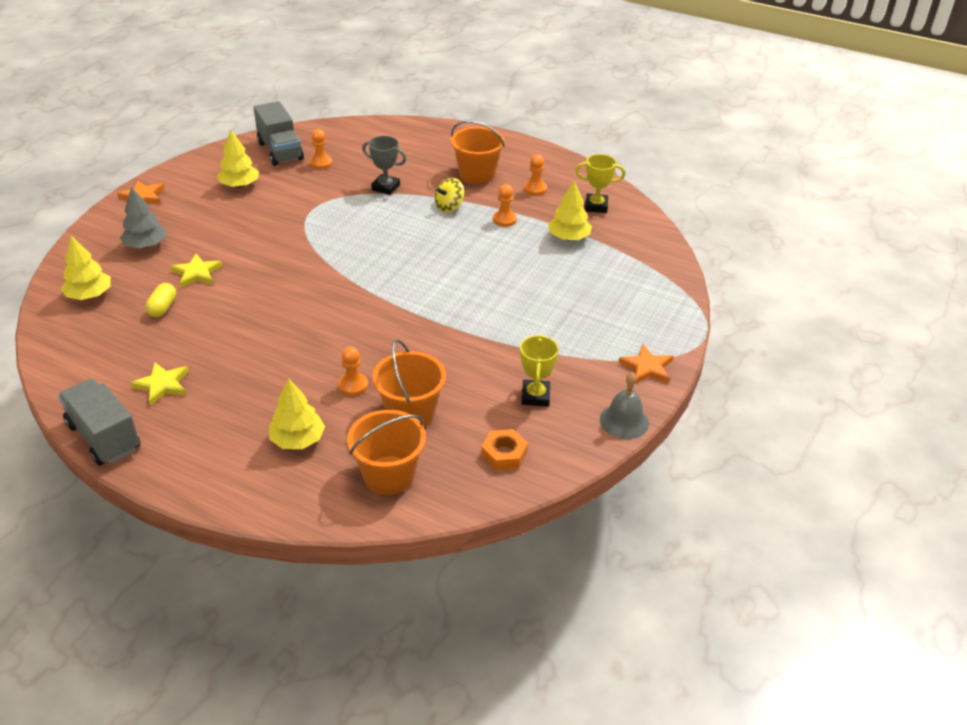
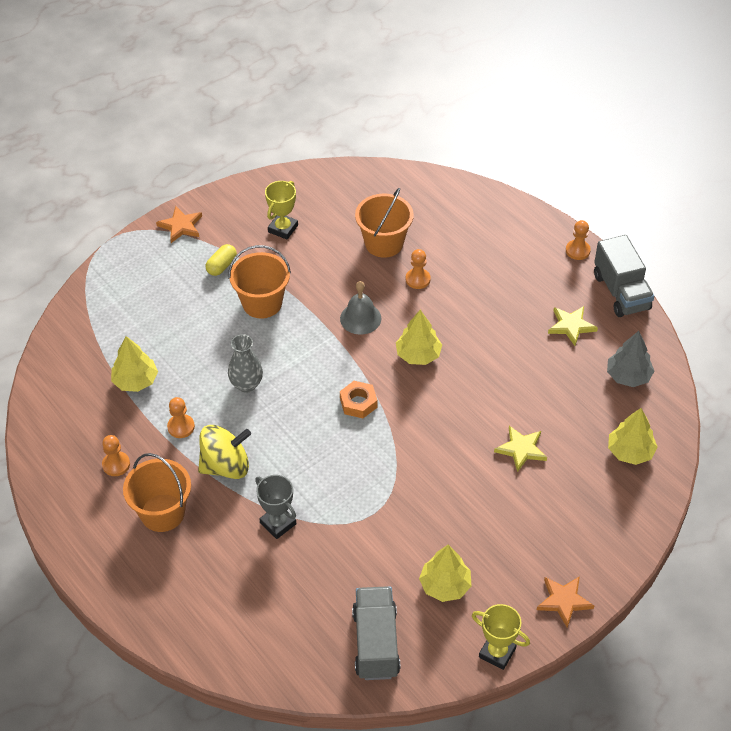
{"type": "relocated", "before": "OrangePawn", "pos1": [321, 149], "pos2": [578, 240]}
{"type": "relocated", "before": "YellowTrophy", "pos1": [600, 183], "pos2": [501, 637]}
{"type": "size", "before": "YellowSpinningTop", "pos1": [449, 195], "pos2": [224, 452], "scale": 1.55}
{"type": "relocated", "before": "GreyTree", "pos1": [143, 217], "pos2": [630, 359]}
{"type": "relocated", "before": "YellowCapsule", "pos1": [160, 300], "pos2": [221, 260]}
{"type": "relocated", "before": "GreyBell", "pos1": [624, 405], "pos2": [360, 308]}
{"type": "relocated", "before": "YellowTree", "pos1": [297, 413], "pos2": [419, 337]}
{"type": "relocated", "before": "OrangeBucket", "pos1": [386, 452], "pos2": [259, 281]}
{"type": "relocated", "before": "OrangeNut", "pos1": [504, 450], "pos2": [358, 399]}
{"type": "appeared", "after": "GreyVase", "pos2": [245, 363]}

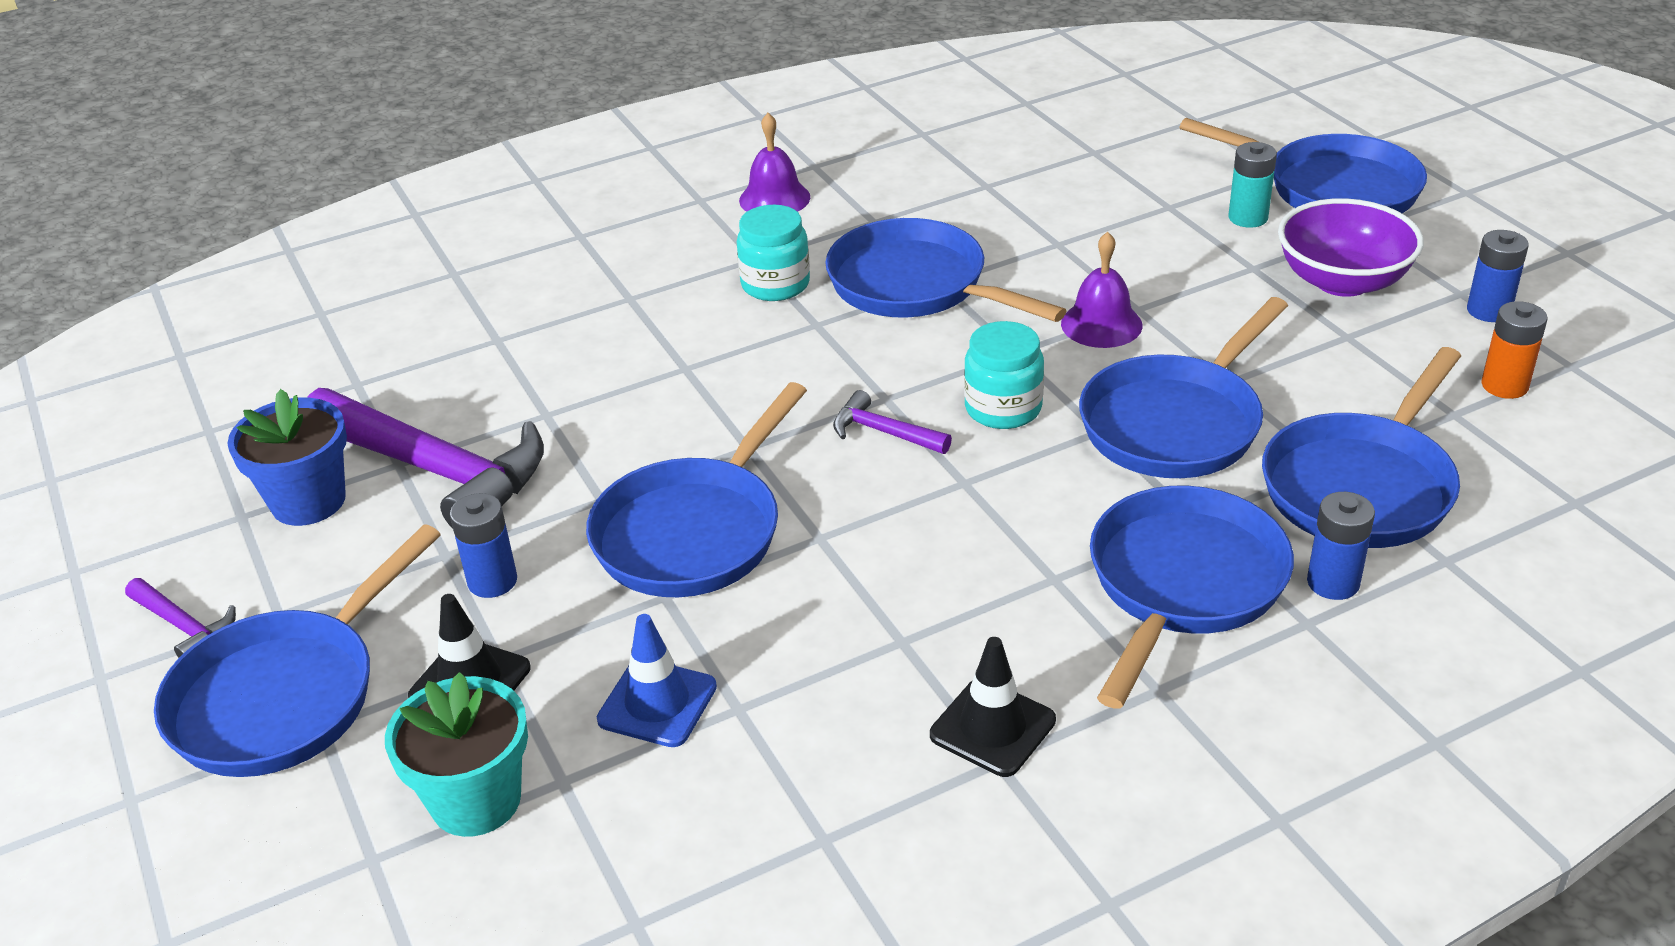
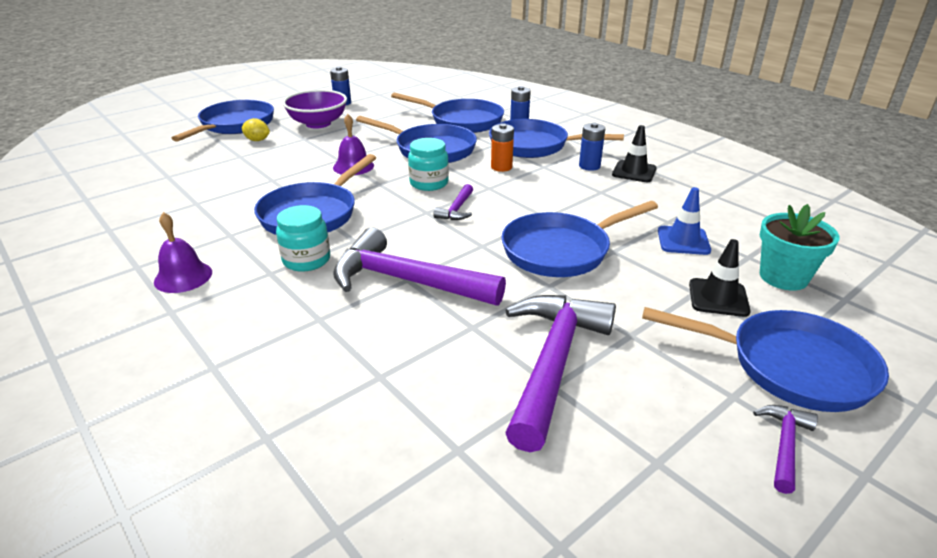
{"type": "exchanged", "before": "TurquoiseBattery", "after": "YellowLemon", "pos1": [1252, 185], "pos2": [256, 129]}
{"type": "relocated", "before": "OrangeBattery", "pos1": [1515, 350], "pos2": [502, 147]}
{"type": "spun", "before": "BluePan", "pos1": [696, 489], "pos2": [579, 239], "turn": 135}
{"type": "missing", "before": "BlueFlowerPot", "pos1": [287, 457]}
{"type": "relocated", "before": "BlueBattery", "pos1": [483, 545], "pos2": [592, 147]}
{"type": "appeared", "after": "PurpleHammer", "pos2": [419, 266]}

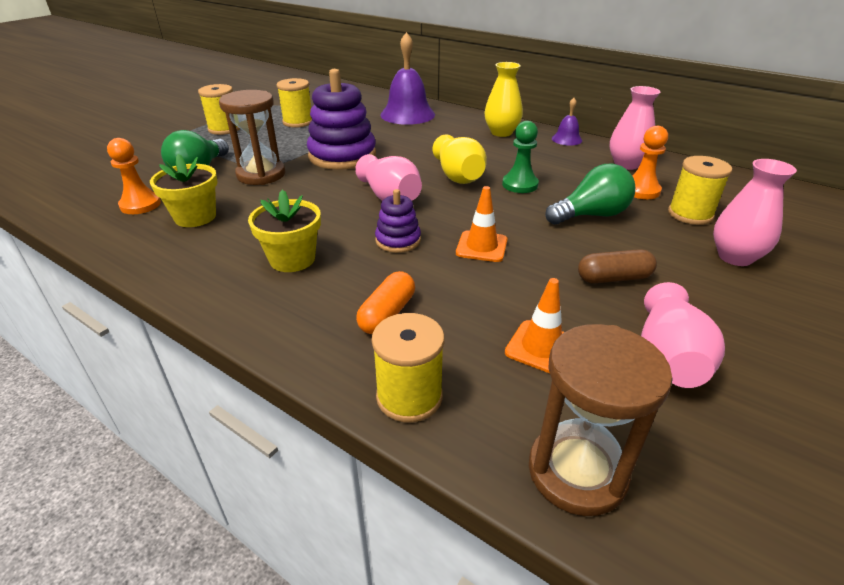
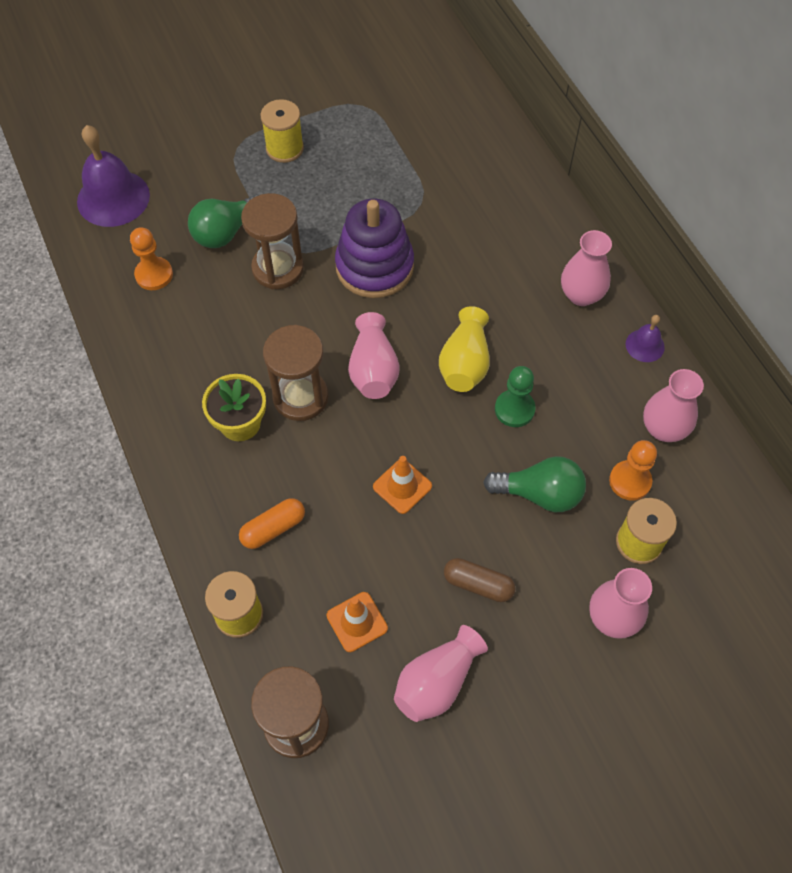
{"type": "relocated", "before": "PurpleBell", "pos1": [408, 78], "pos2": [113, 176]}
{"type": "colour", "before": "YellowVase", "after": "PinkVase", "pos1": [504, 99], "pos2": [586, 268]}
{"type": "missing", "before": "YellowSpool", "pos1": [294, 103]}
{"type": "missing", "before": "YellowFlowerPot", "pos1": [184, 190]}
{"type": "missing", "before": "PurpleStackingToy", "pos1": [398, 221]}
{"type": "appeared", "after": "BrownHourglass", "pos2": [296, 373]}

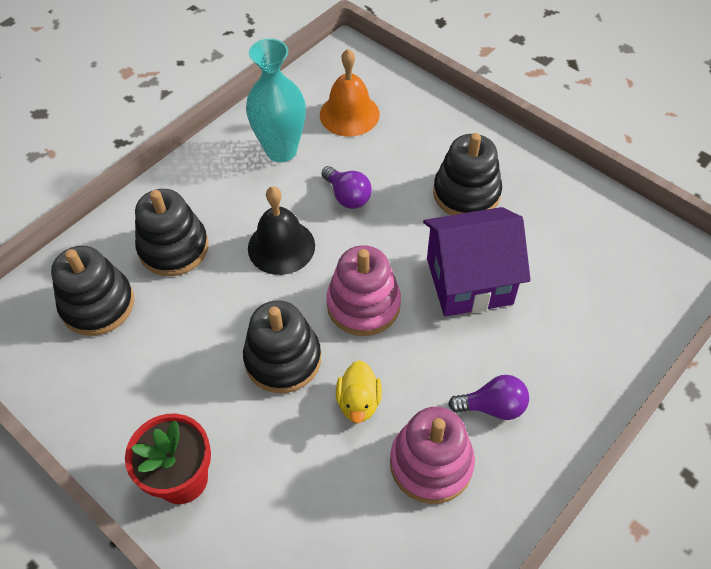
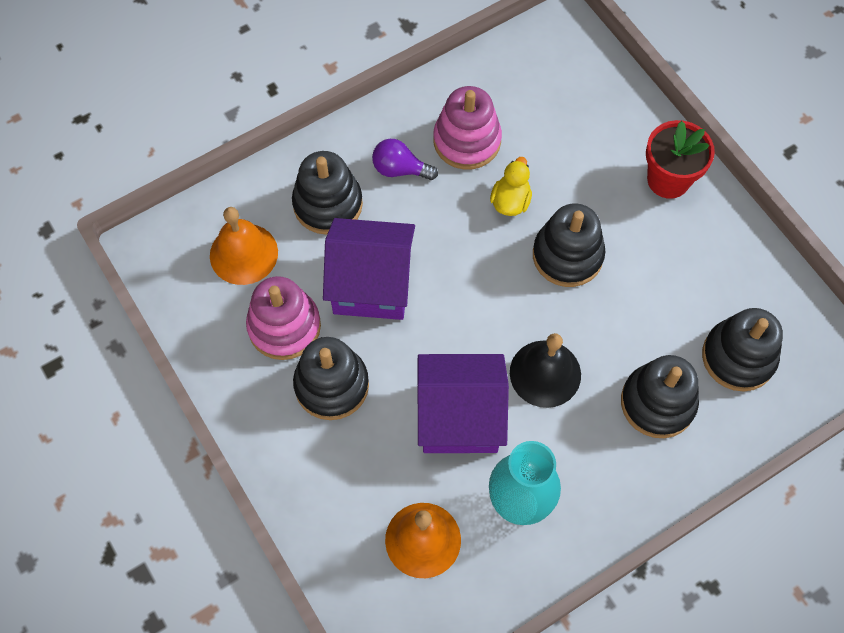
{"type": "exchanged", "before": "PurpleLightBulb", "after": "PurpleHouse", "pos1": [347, 187], "pos2": [463, 403]}
{"type": "relocated", "before": "PinkStackingToy", "pos1": [363, 290], "pos2": [283, 318]}
{"type": "appeared", "after": "BlackStackingToy", "pos2": [327, 193]}
{"type": "appeared", "after": "OrangeBell", "pos2": [244, 246]}

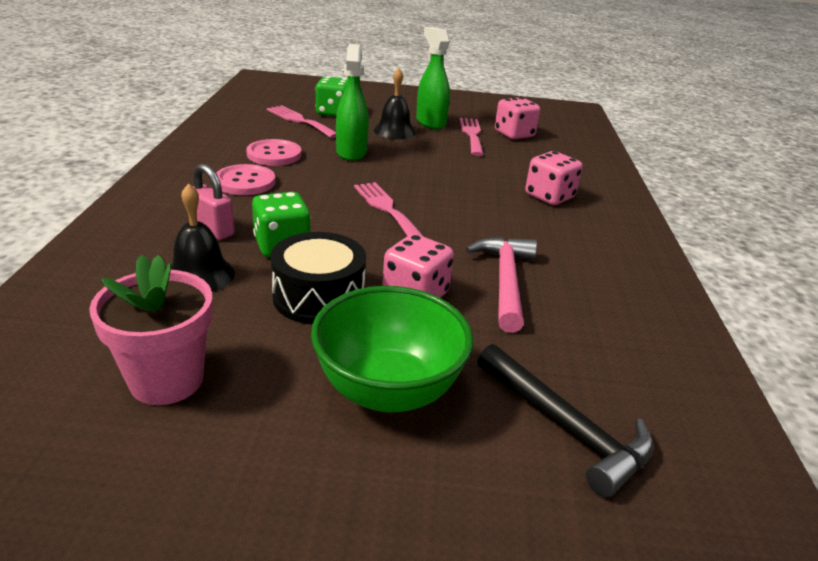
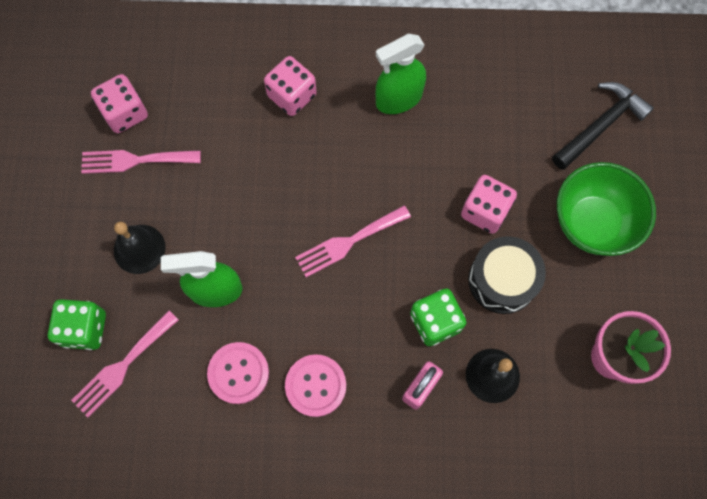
{"type": "relocated", "before": "GreenSprayBottle", "pos1": [433, 78], "pos2": [401, 74]}
{"type": "missing", "before": "PinkHammer", "pos1": [501, 285]}

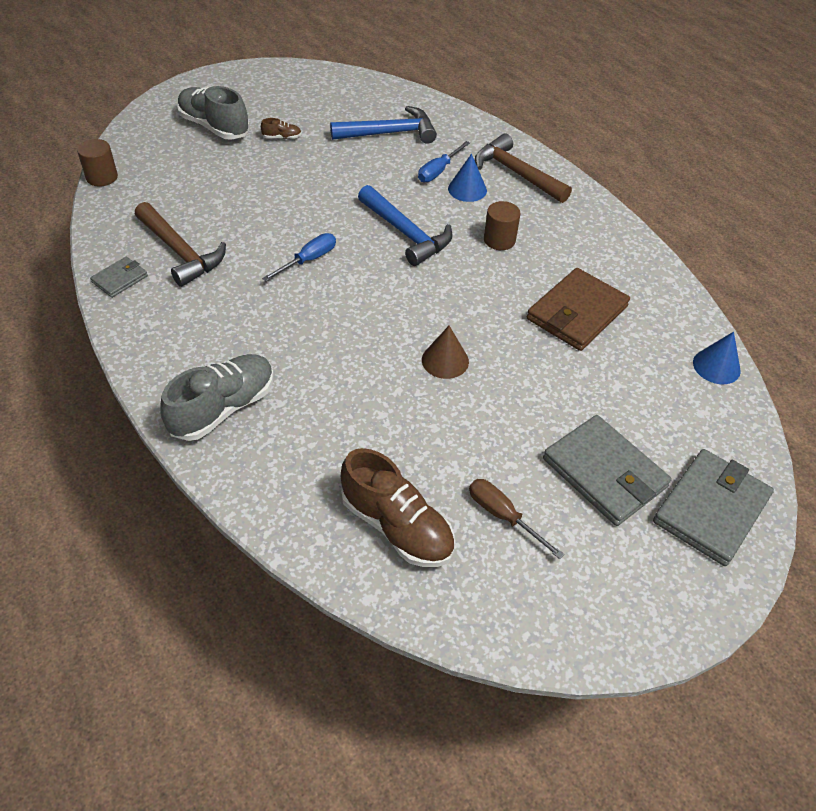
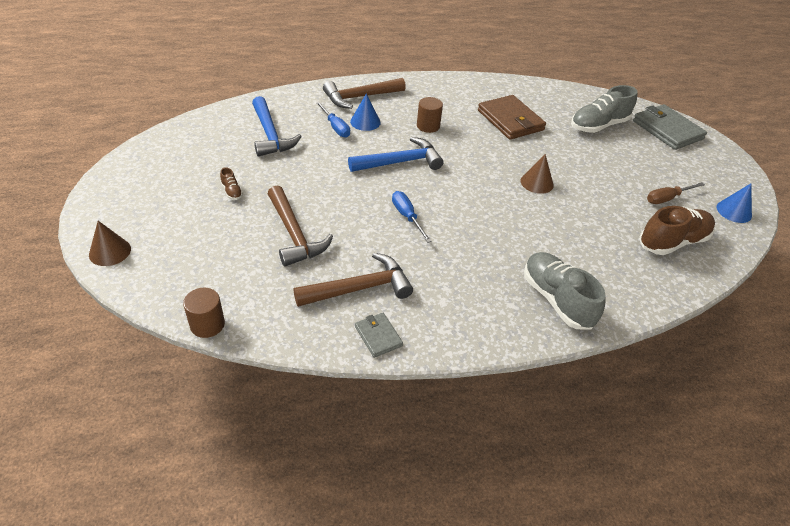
{"type": "relocated", "before": "GreyShoe", "pos1": [213, 113], "pos2": [604, 109]}
{"type": "spun", "before": "BlueHammer", "pos1": [383, 125], "pos2": [277, 126], "turn": 150}
{"type": "spun", "before": "BrownShoe", "pos1": [281, 128], "pos2": [231, 183], "turn": 135}
{"type": "relocated", "before": "BlueCone", "pos1": [717, 358], "pos2": [734, 203]}
{"type": "missing", "before": "GreyWallet", "pos1": [607, 470]}
{"type": "appeared", "after": "BrownHammer", "pos2": [300, 226]}
{"type": "appeared", "after": "BrownCone", "pos2": [110, 243]}

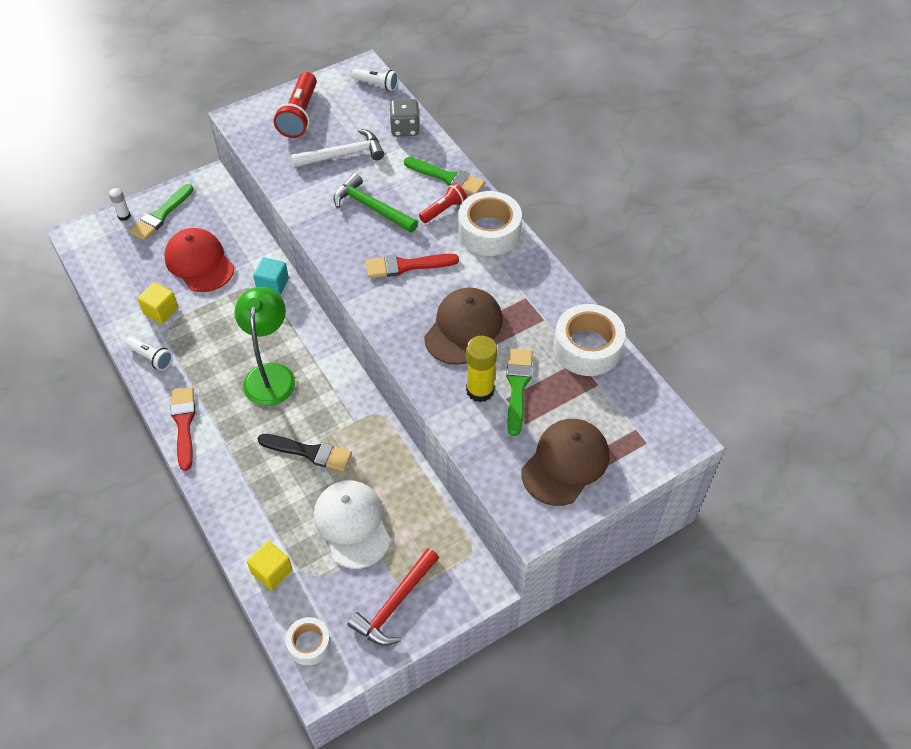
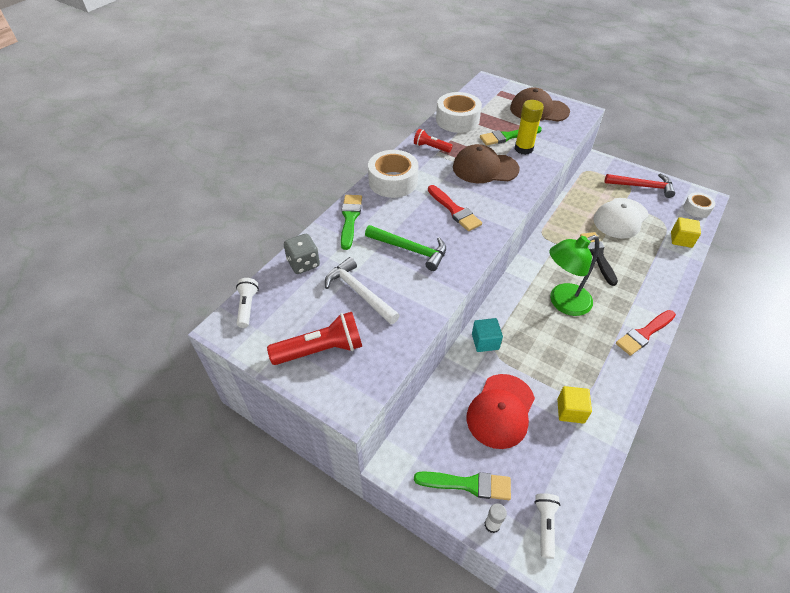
{"type": "spun", "before": "GreenHammer", "pos1": [375, 203], "pos2": [405, 248], "turn": -75}
{"type": "relocated", "before": "RedFlashlight", "pos1": [443, 203], "pos2": [433, 141]}
{"type": "relocated", "before": "WhiteFlashlight", "pos1": [149, 353], "pos2": [547, 526]}

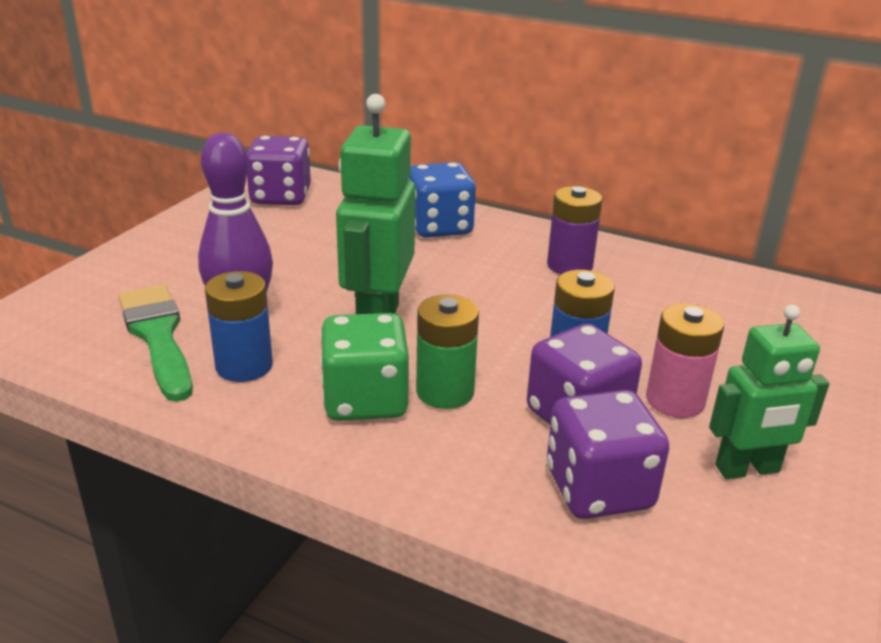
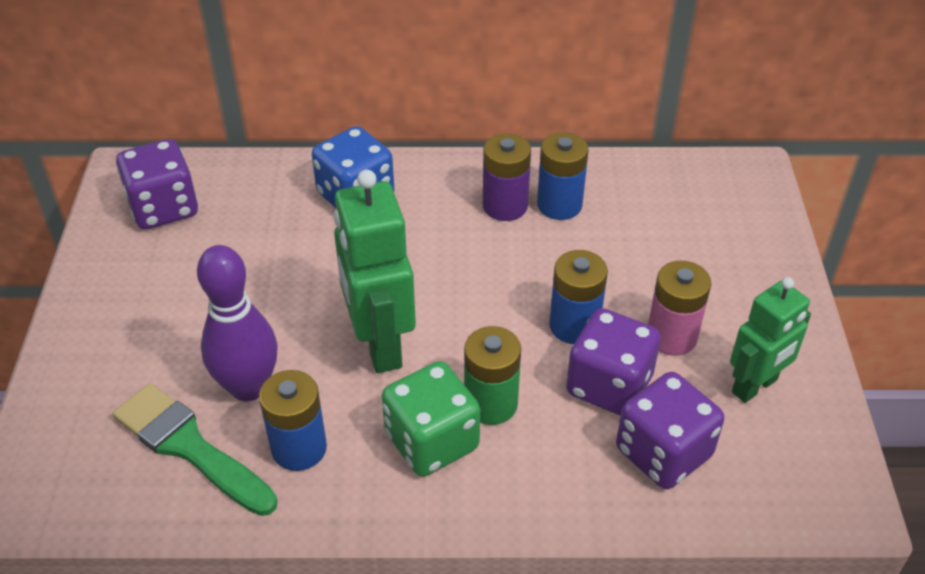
{"type": "appeared", "after": "BlueBattery", "pos2": [563, 176]}

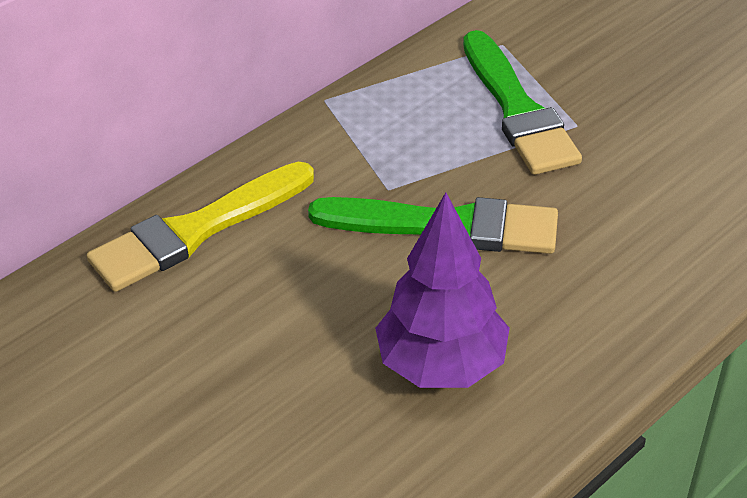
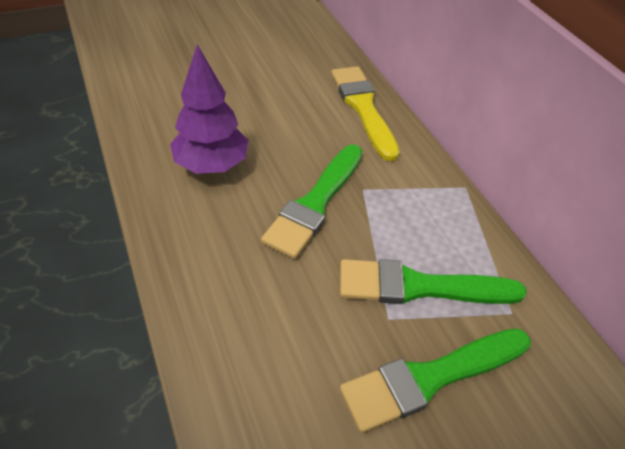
{"type": "appeared", "after": "GreenBrush", "pos2": [435, 380]}

